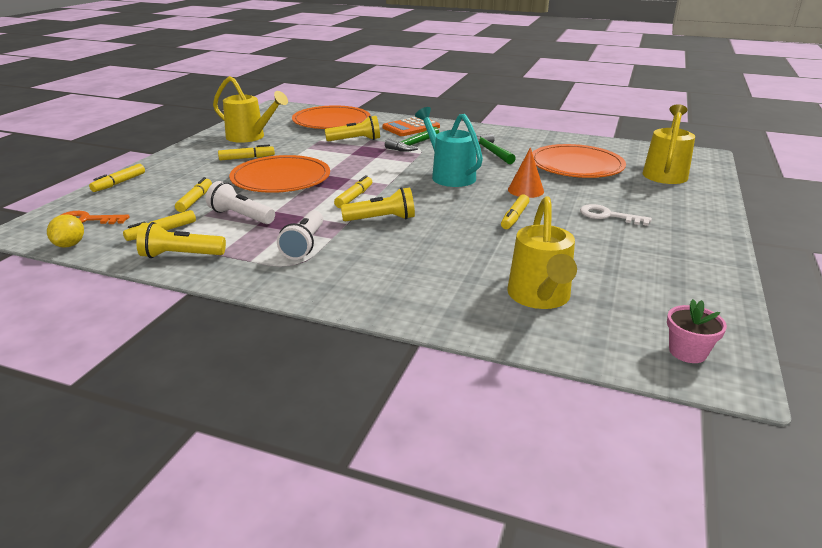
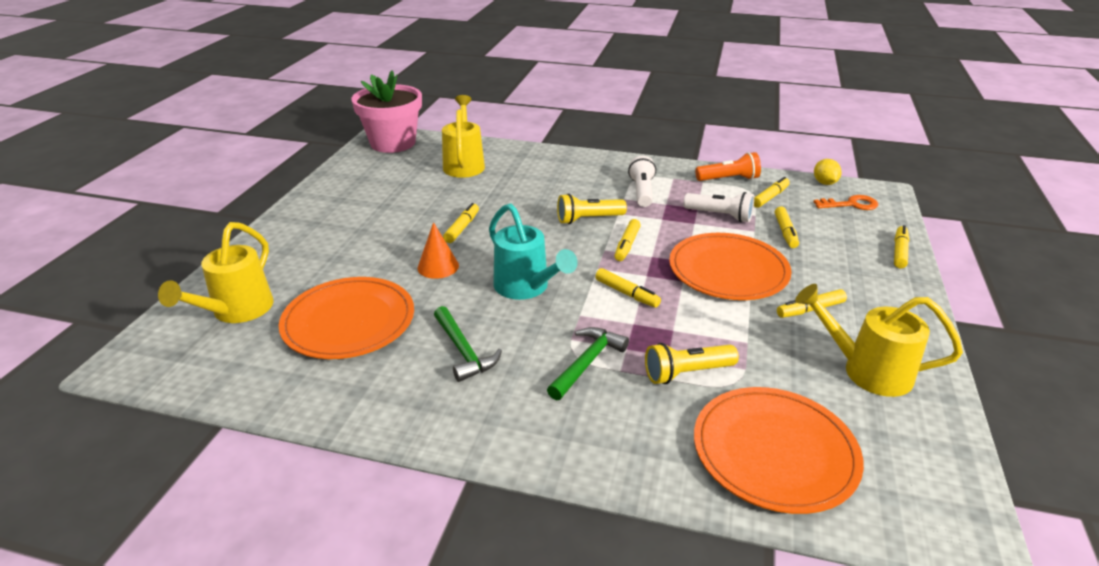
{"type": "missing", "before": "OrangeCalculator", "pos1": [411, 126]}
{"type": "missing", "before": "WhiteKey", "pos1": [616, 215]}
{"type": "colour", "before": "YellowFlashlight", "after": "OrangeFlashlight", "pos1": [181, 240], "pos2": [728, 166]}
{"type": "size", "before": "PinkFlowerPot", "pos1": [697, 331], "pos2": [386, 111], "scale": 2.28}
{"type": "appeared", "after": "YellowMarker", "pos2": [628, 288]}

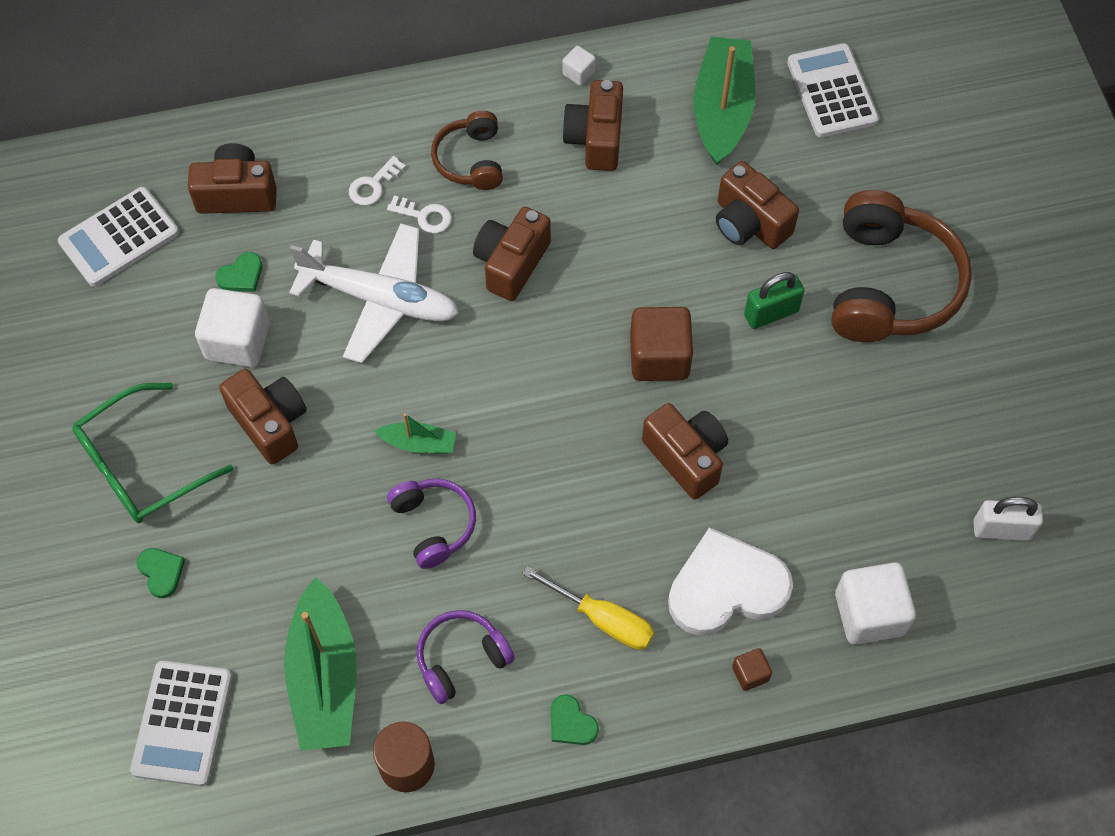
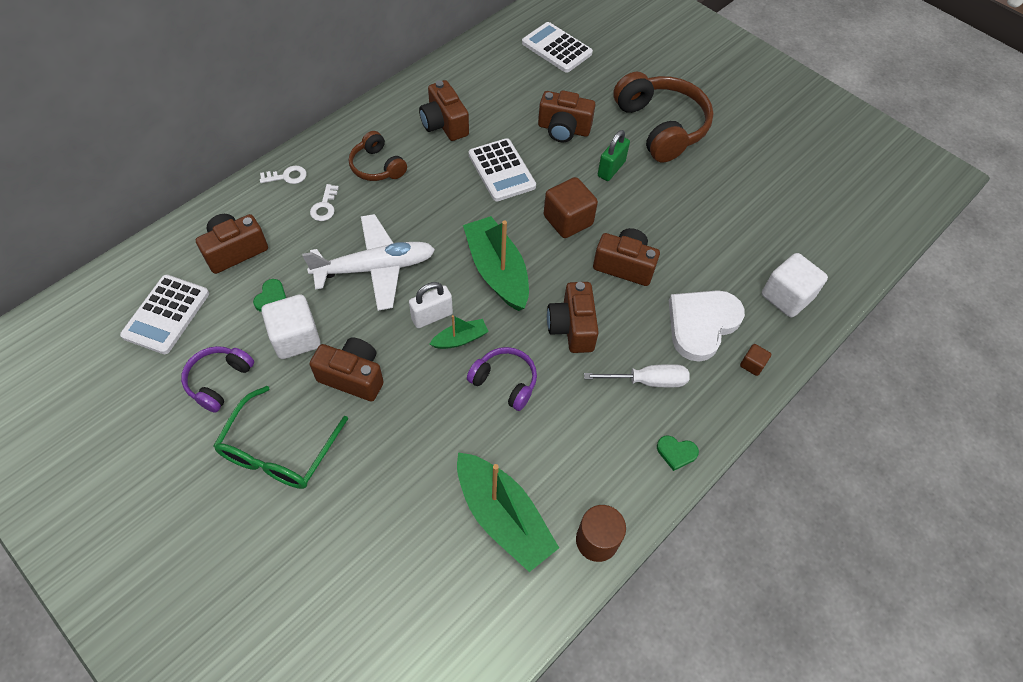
{"type": "relocated", "before": "GreenBoat", "pos1": [725, 101], "pos2": [496, 263]}
{"type": "missing", "before": "WhiteCube", "pos1": [579, 66]}
{"type": "relocated", "before": "WhiteKey", "pos1": [419, 214], "pos2": [283, 175]}
{"type": "relocated", "before": "BrownCamera", "pos1": [512, 254], "pos2": [573, 317]}
{"type": "relocated", "before": "WhitePadlock", "pos1": [1008, 519], "pos2": [431, 305]}
{"type": "missing", "before": "GreenHeart", "pos1": [161, 573]}
{"type": "colour", "before": "YellowScrewdriver", "after": "WhiteScrewdriver", "pos1": [588, 608], "pos2": [636, 375]}
{"type": "relocated", "before": "PurpleHeadphones", "pos1": [466, 657], "pos2": [217, 379]}
{"type": "relocated", "before": "WhiteCalculator", "pos1": [181, 723], "pos2": [502, 169]}

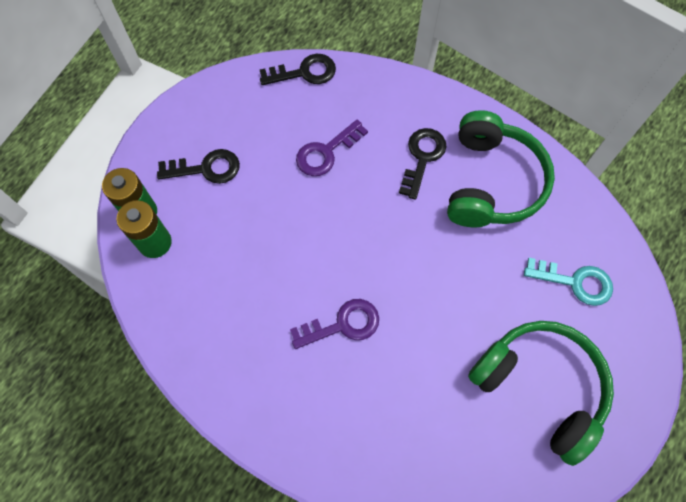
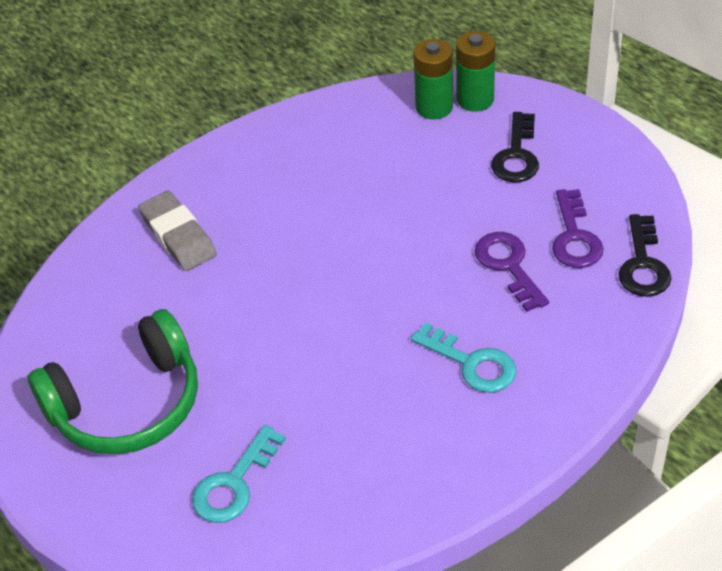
{"type": "missing", "before": "GreenHeadphones", "pos1": [501, 168]}
{"type": "colour", "before": "BlackKey", "after": "TurquoiseKey", "pos1": [423, 164], "pos2": [463, 357]}
{"type": "relocated", "before": "PurpleKey", "pos1": [334, 324], "pos2": [578, 228]}
{"type": "appeared", "after": "GreyEraser", "pos2": [177, 231]}

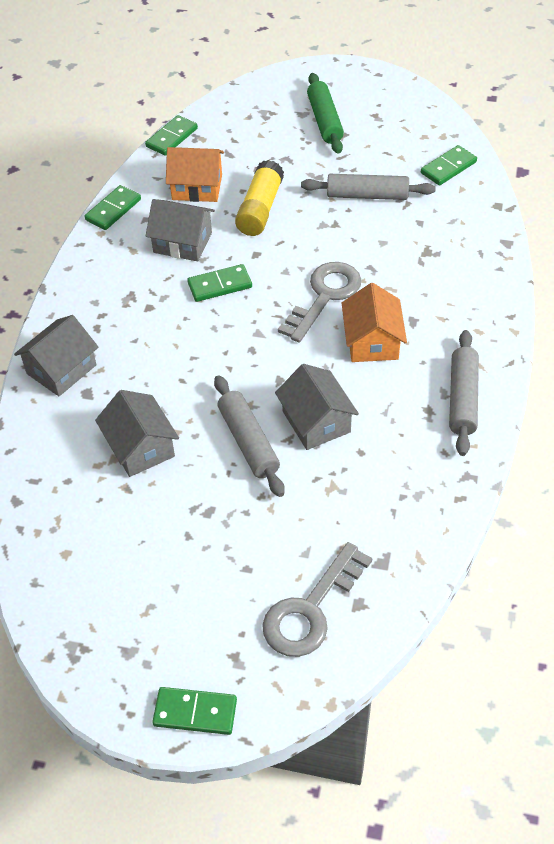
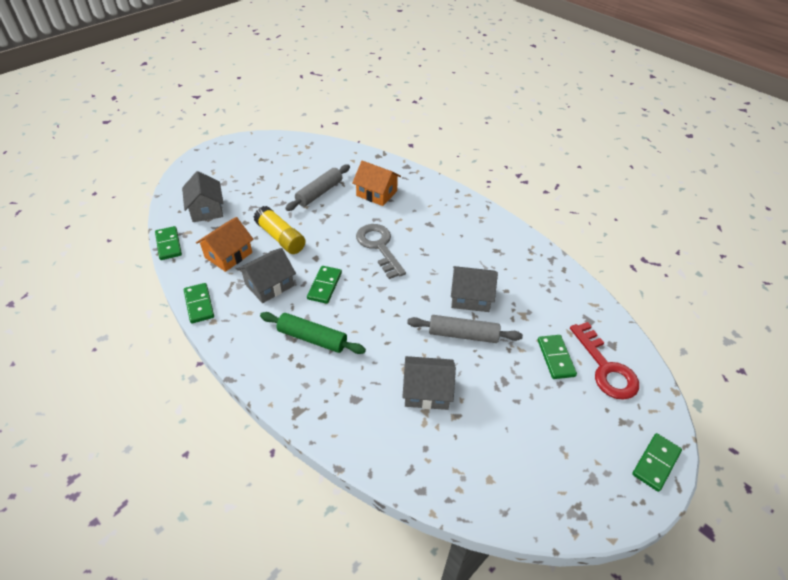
{"type": "relocated", "before": "GreenRollingPin", "pos1": [325, 113], "pos2": [313, 333]}
{"type": "relocated", "before": "GreenDomino", "pos1": [449, 165], "pos2": [557, 357]}
{"type": "relocated", "before": "OrangeHouse", "pos1": [374, 322], "pos2": [376, 183]}
{"type": "relocated", "before": "GreyHouse", "pos1": [56, 355], "pos2": [203, 196]}
{"type": "missing", "before": "GreyRollingPin", "pos1": [464, 393]}
{"type": "colour", "before": "GreyKey", "after": "RedKey", "pos1": [317, 599], "pos2": [604, 361]}

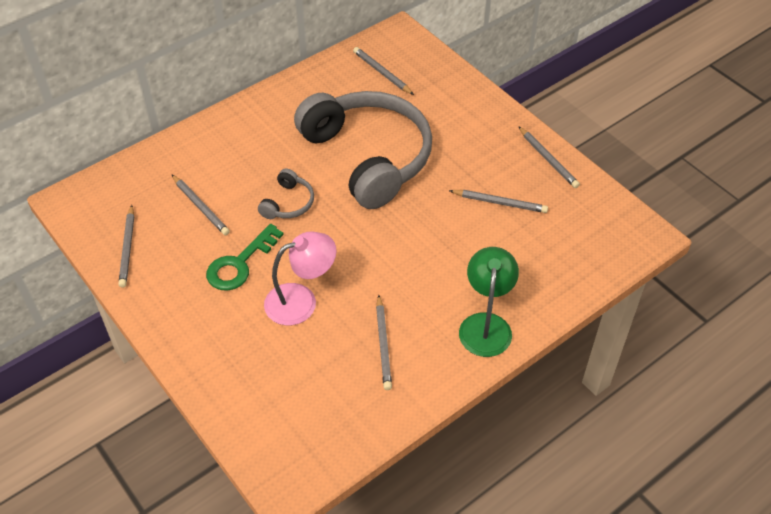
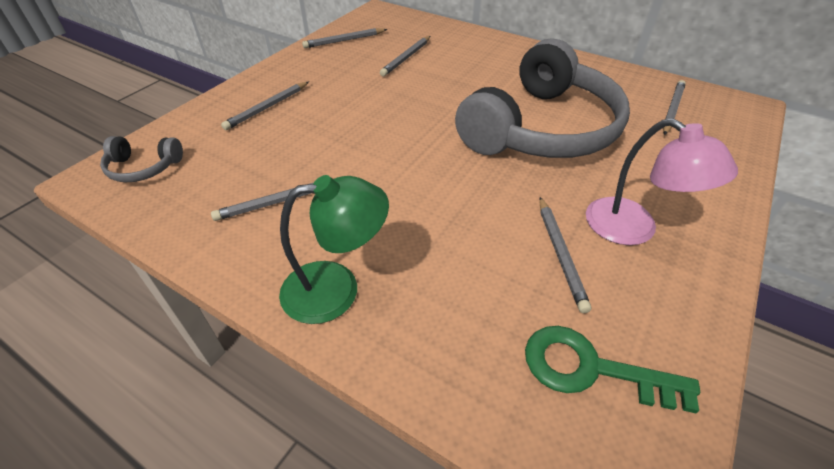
{"type": "relocated", "before": "GreyPencil", "pos1": [549, 157], "pos2": [265, 106]}
{"type": "relocated", "before": "GreyHeadphones", "pos1": [286, 194], "pos2": [141, 159]}
{"type": "relocated", "before": "GreenKey", "pos1": [245, 257], "pos2": [612, 369]}
{"type": "relocated", "before": "PinkLamp", "pos1": [300, 278], "pos2": [662, 182]}

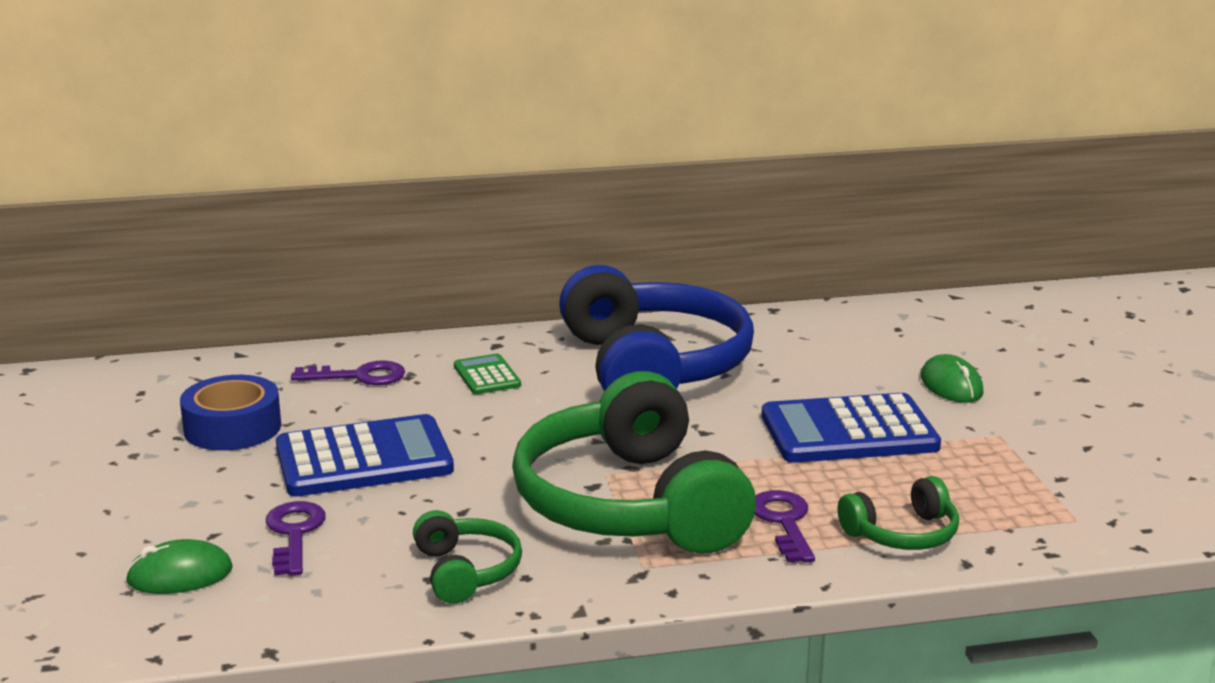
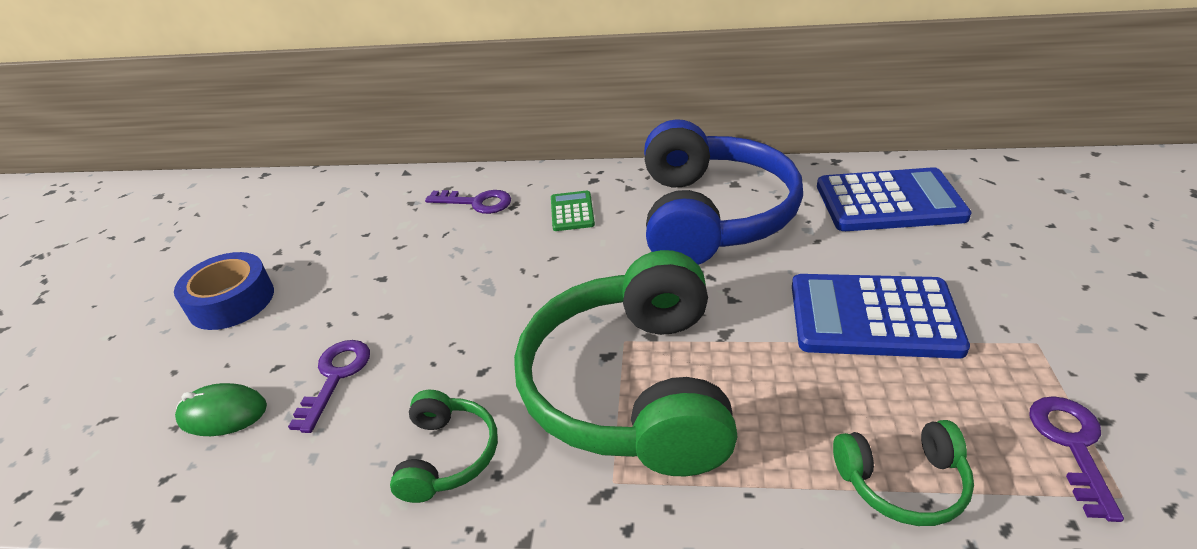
{"type": "missing", "before": "GreenMouse", "pos1": [952, 378]}
{"type": "relocated", "before": "BlueTape", "pos1": [230, 413], "pos2": [224, 291]}
{"type": "relocated", "before": "BlueCalculator", "pos1": [365, 455], "pos2": [894, 199]}
{"type": "relocated", "before": "PurpleKey", "pos1": [784, 526], "pos2": [1077, 459]}

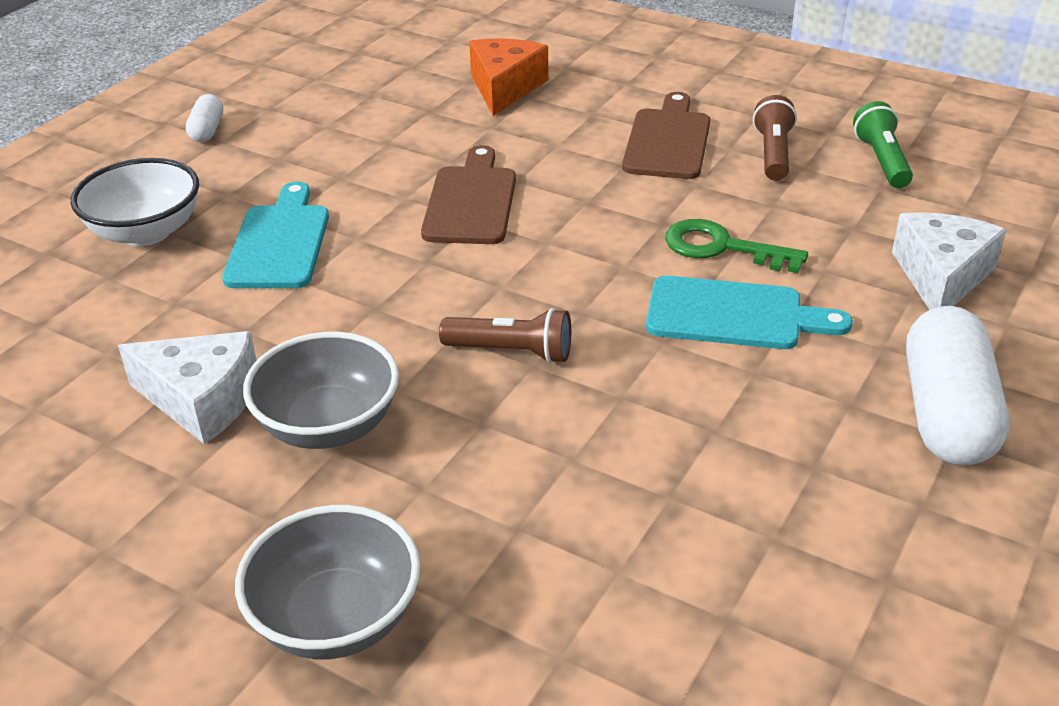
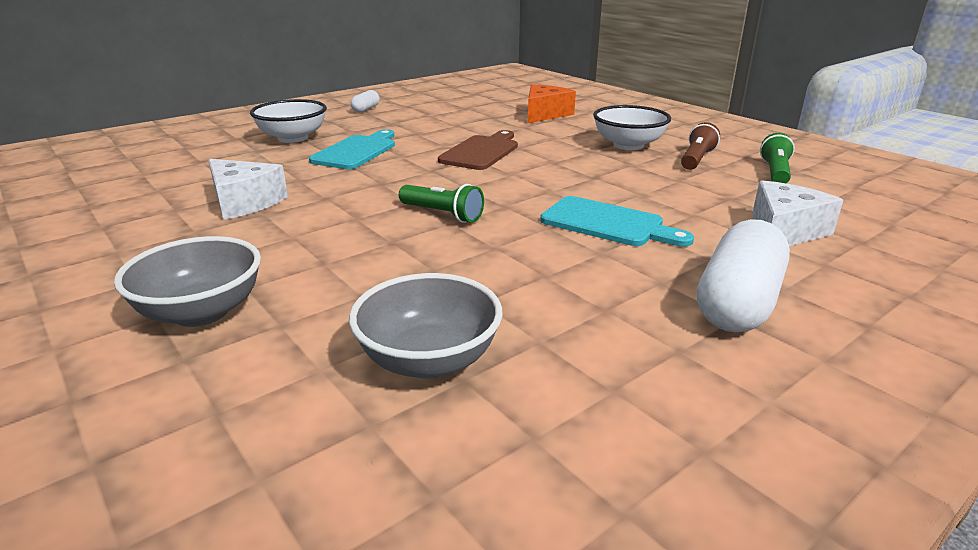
{"type": "exchanged", "before": "BrownCuttingBoard", "after": "WhiteBowl", "pos1": [666, 135], "pos2": [632, 127]}
{"type": "missing", "before": "GreenKey", "pos1": [736, 246]}
{"type": "colour", "before": "BrownFlashlight", "after": "GreenFlashlight", "pos1": [505, 335], "pos2": [441, 203]}
{"type": "relocated", "before": "GreyBowl", "pos1": [321, 390], "pos2": [426, 326]}

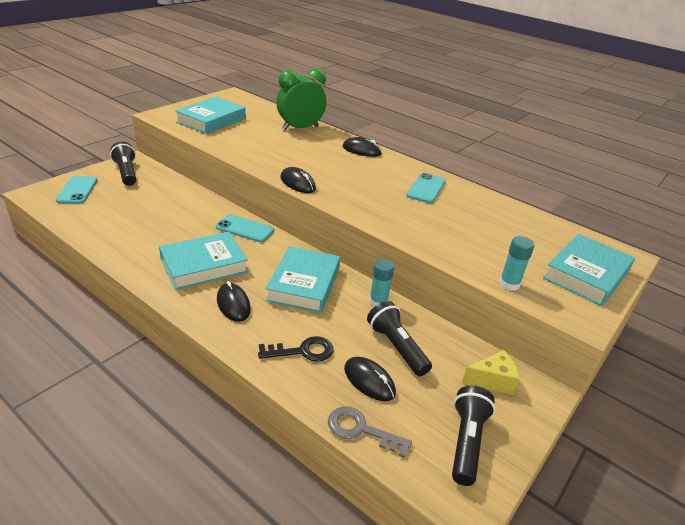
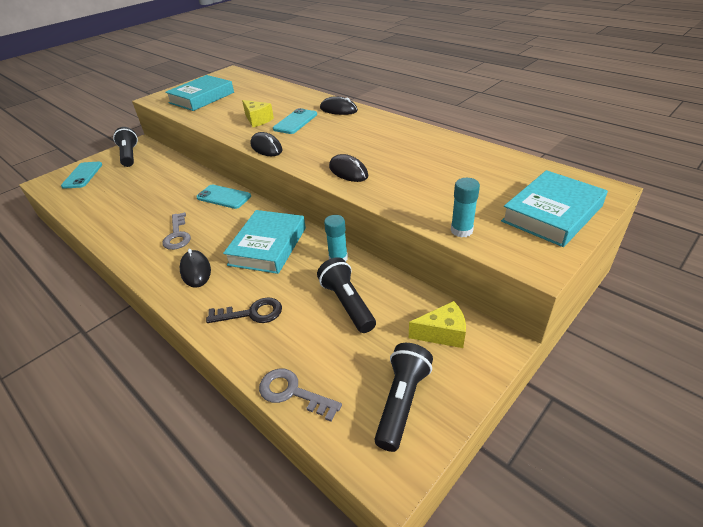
{"type": "missing", "before": "GreenClock", "pos1": [301, 99]}
{"type": "relocated", "before": "TurquoisePhone", "pos1": [426, 188], "pos2": [295, 121]}
{"type": "exchanged", "before": "TurquoiseBook", "after": "GreyKey", "pos1": [203, 261], "pos2": [176, 231]}
{"type": "relocated", "before": "BlackMouse", "pos1": [370, 379], "pos2": [348, 168]}
{"type": "appeared", "after": "YellowCheese", "pos2": [258, 113]}

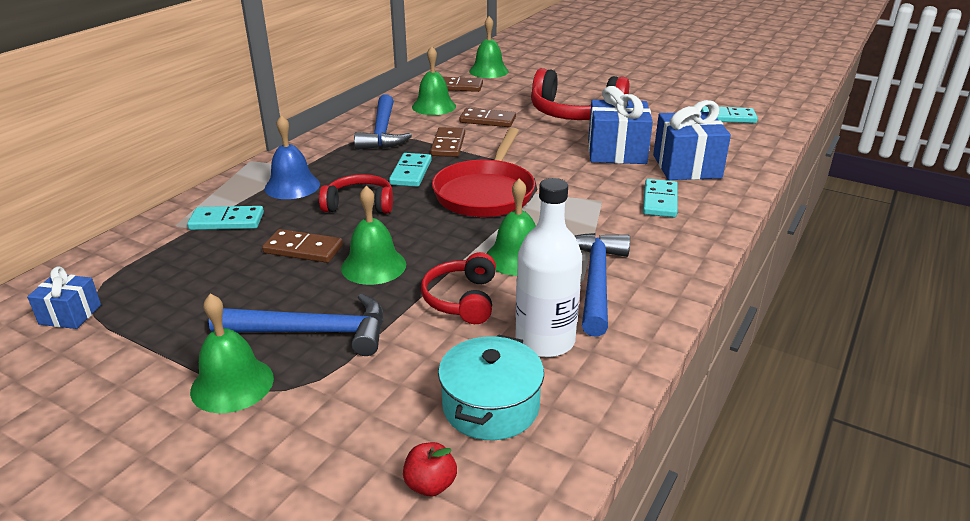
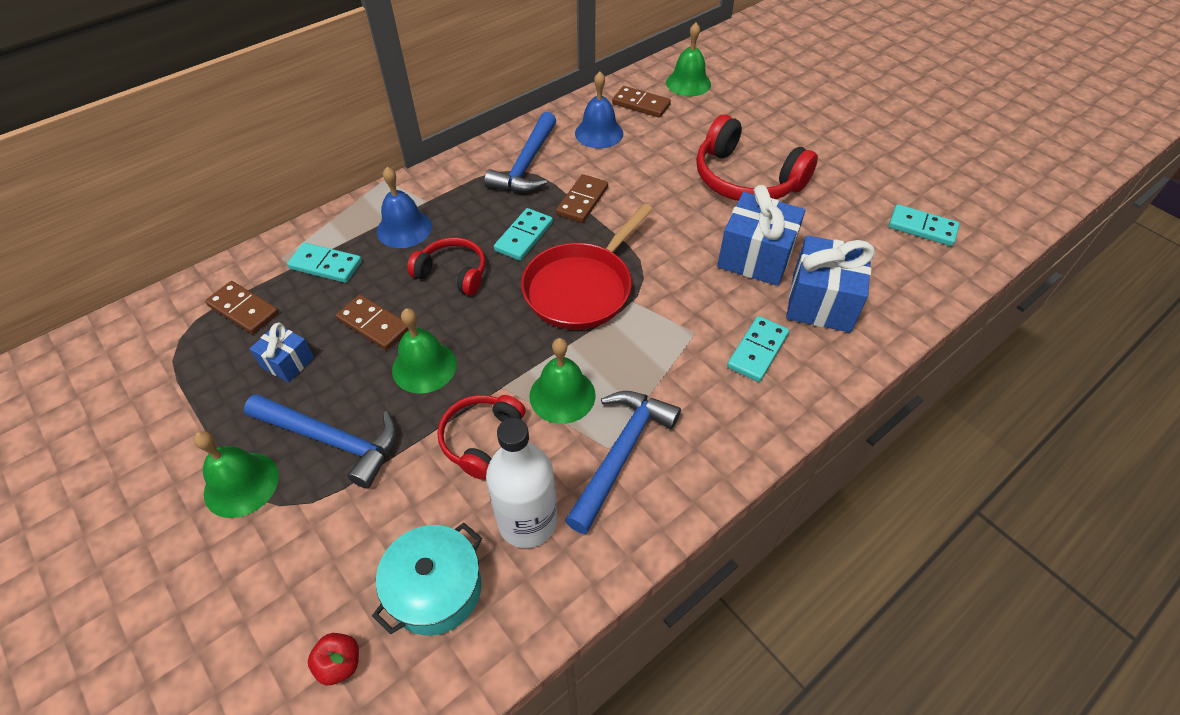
{"type": "colour", "before": "GreenBell", "after": "BlueBell", "pos1": [434, 80], "pos2": [599, 110]}
{"type": "relocated", "before": "BrownDomino", "pos1": [487, 117], "pos2": [242, 307]}
{"type": "relocated", "before": "BlueGift", "pos1": [64, 297], "pos2": [282, 352]}

